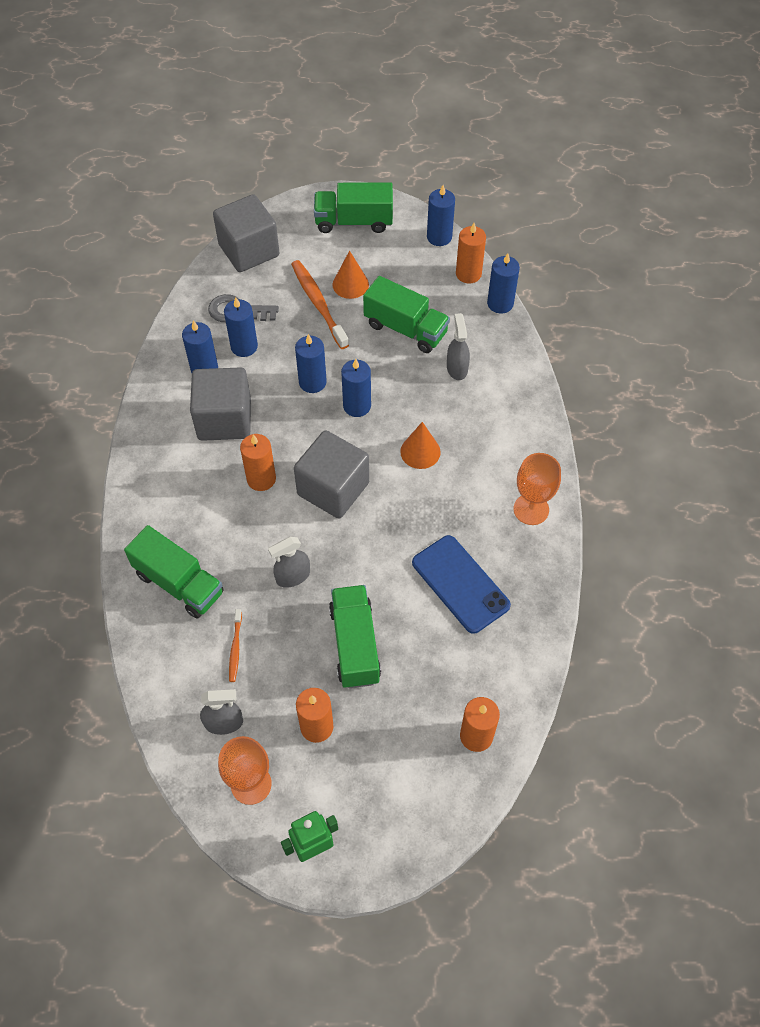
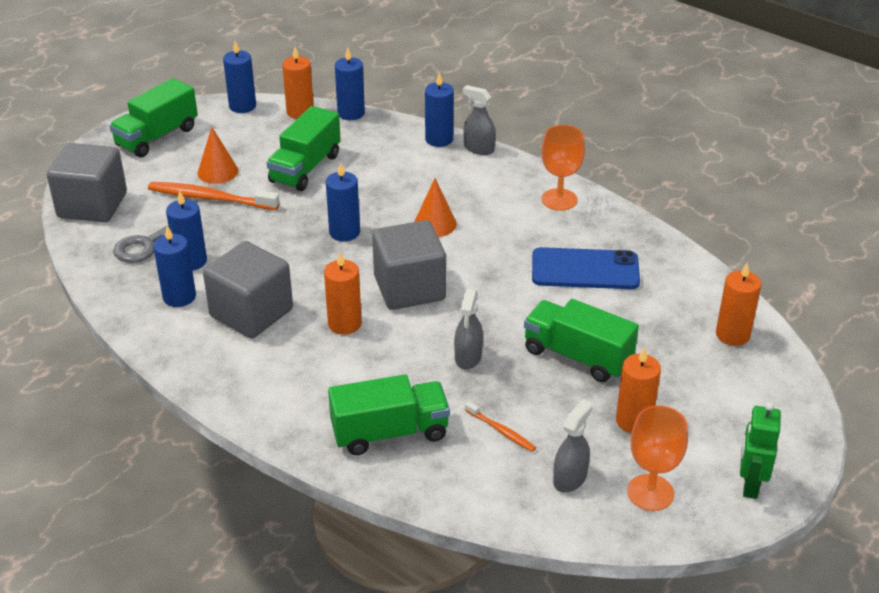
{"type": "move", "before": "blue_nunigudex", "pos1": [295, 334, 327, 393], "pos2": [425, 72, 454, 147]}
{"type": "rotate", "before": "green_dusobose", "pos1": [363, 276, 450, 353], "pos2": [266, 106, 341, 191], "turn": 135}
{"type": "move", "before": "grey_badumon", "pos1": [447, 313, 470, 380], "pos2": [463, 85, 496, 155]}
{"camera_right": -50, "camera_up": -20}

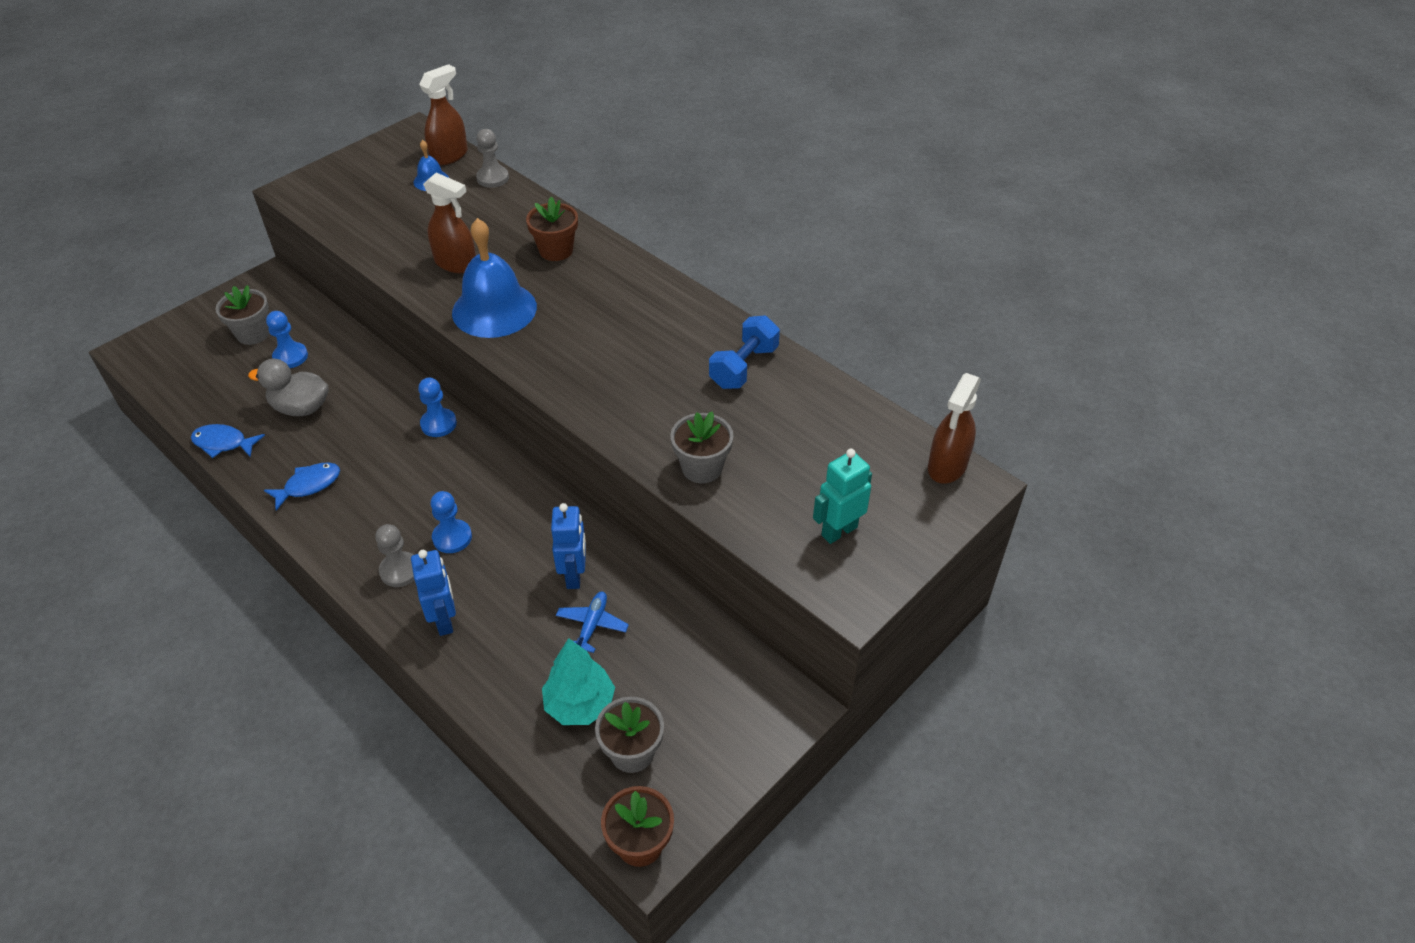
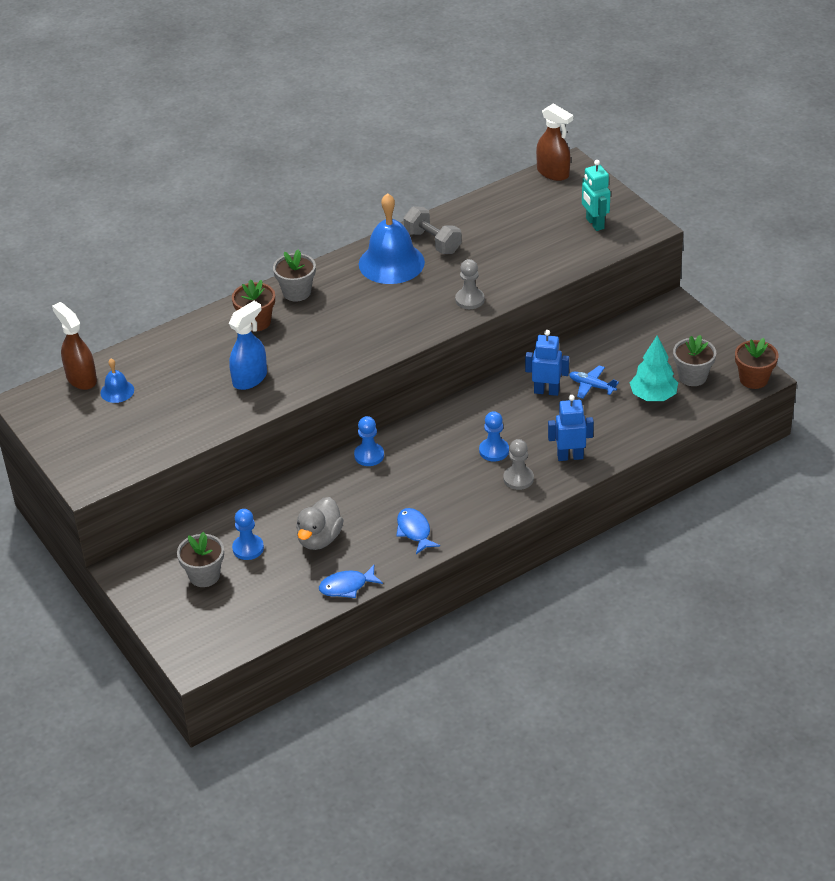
{"type": "rotate", "before": "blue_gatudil", "pos1": [191, 424, 265, 458], "pos2": [319, 565, 383, 598], "turn": 45}
{"type": "recolor", "before": "brown_badumon", "after": "blue_badumon", "pos1": [423, 173, 476, 273], "pos2": [229, 301, 267, 390]}
{"type": "move", "before": "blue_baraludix", "pos1": [452, 218, 537, 338], "pos2": [359, 193, 425, 284]}
{"type": "move", "before": "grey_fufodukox", "pos1": [476, 129, 509, 188], "pos2": [455, 259, 484, 309]}
{"type": "move", "before": "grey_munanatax", "pos1": [670, 411, 733, 483], "pos2": [273, 249, 316, 302]}
{"type": "recolor", "before": "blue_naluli", "after": "grey_naluli", "pos1": [709, 315, 780, 389], "pos2": [403, 206, 462, 254]}
{"camera_right": -75, "camera_up": -5}

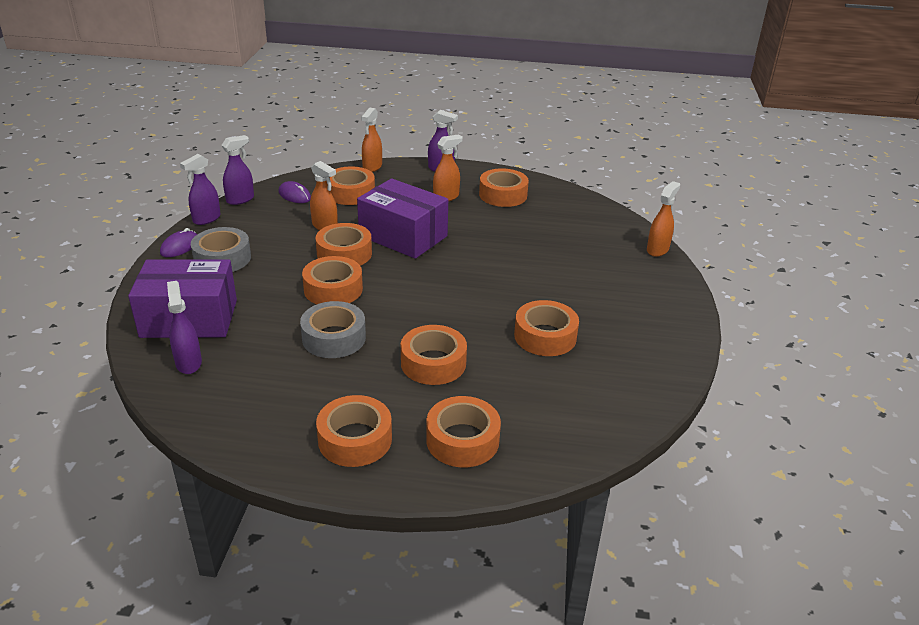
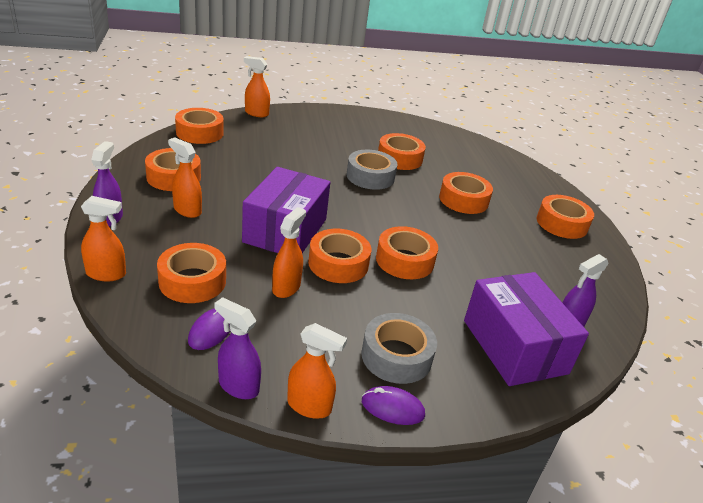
{"type": "recolor", "before": "purple_badumon", "after": "orange_badumon", "pos1": [180, 154, 221, 225], "pos2": [287, 323, 347, 419]}
{"type": "move", "before": "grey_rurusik", "pos1": [300, 301, 366, 358], "pos2": [347, 150, 397, 190]}
{"type": "move", "before": "orange_rurusik", "pos1": [426, 396, 501, 467], "pos2": [175, 108, 224, 144]}
{"camera_right": -110, "camera_up": 0}

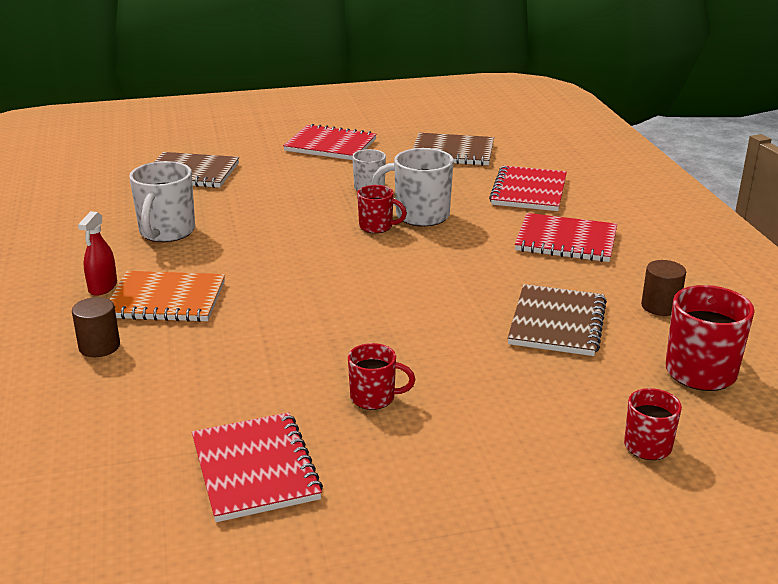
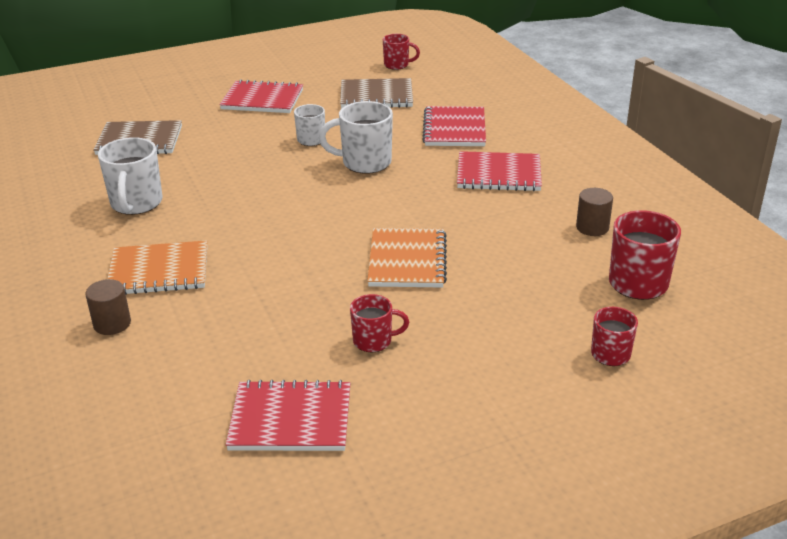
{"type": "delete", "before": "red_badumon", "pos1": [78, 211, 117, 296]}
{"type": "rotate", "before": "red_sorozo", "pos1": [192, 412, 323, 522], "pos2": [226, 380, 350, 451], "turn": -60}
{"type": "move", "before": "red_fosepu", "pos1": [357, 185, 407, 233], "pos2": [383, 34, 420, 70]}
{"type": "delete", "before": "brown_sorozo", "pos1": [508, 284, 607, 356]}
{"type": "insert", "after": "orange_sorozo", "pos2": [367, 228, 447, 288]}
{"camera_right": -10, "camera_up": 5}

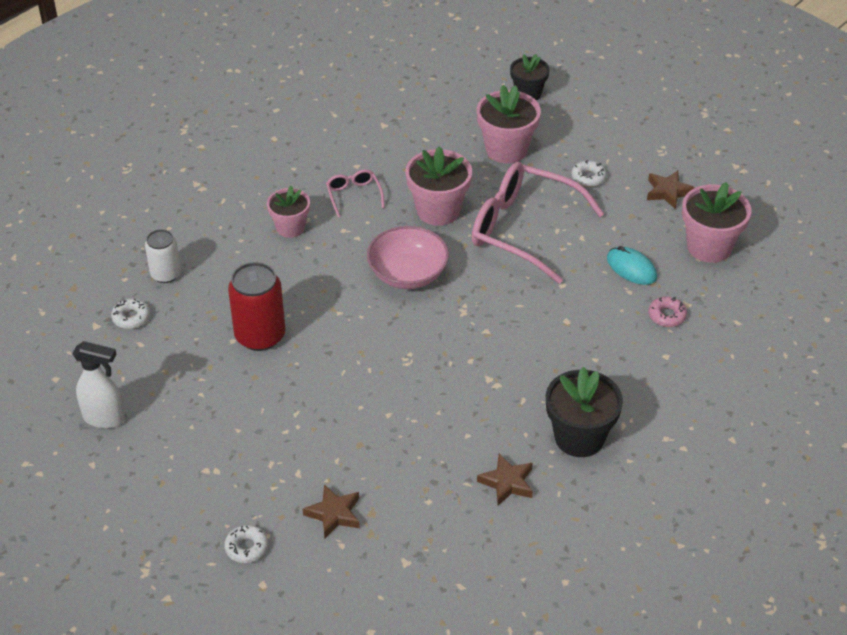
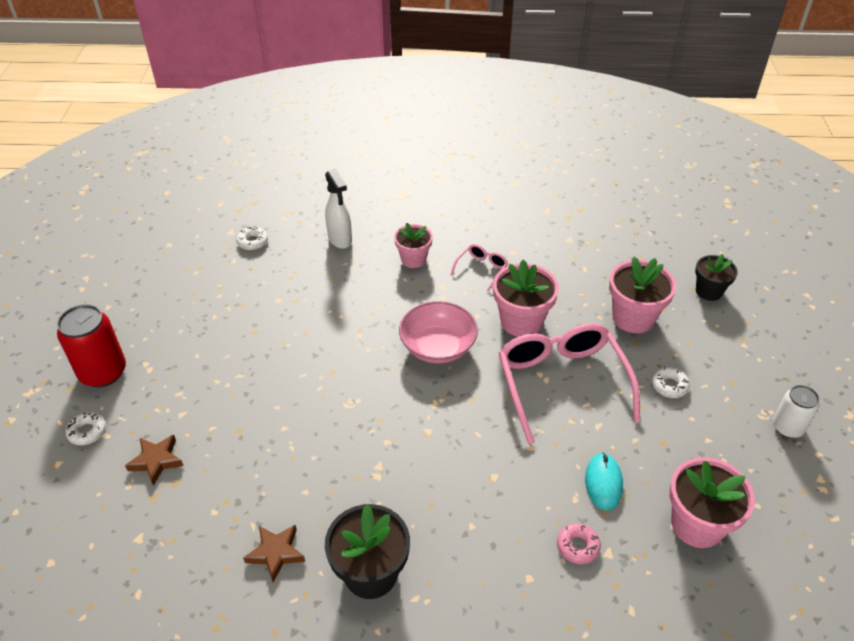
{"type": "move", "before": "white_badumon", "pos1": [72, 341, 125, 428], "pos2": [325, 169, 352, 249]}
{"type": "move", "before": "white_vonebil", "pos1": [145, 229, 181, 283], "pos2": [773, 385, 819, 438]}
{"type": "move", "before": "red_vonebil", "pos1": [228, 262, 285, 351], "pos2": [57, 304, 126, 387]}
{"type": "delete", "before": "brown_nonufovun", "pos1": [647, 170, 695, 210]}
{"camera_right": 50, "camera_up": 0}

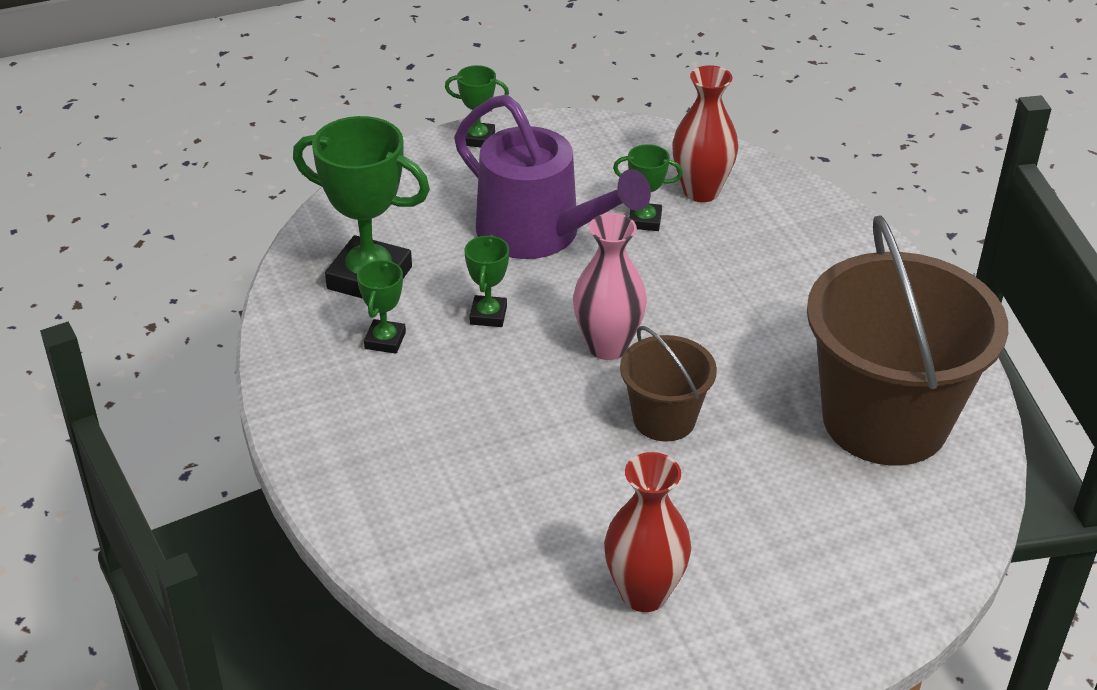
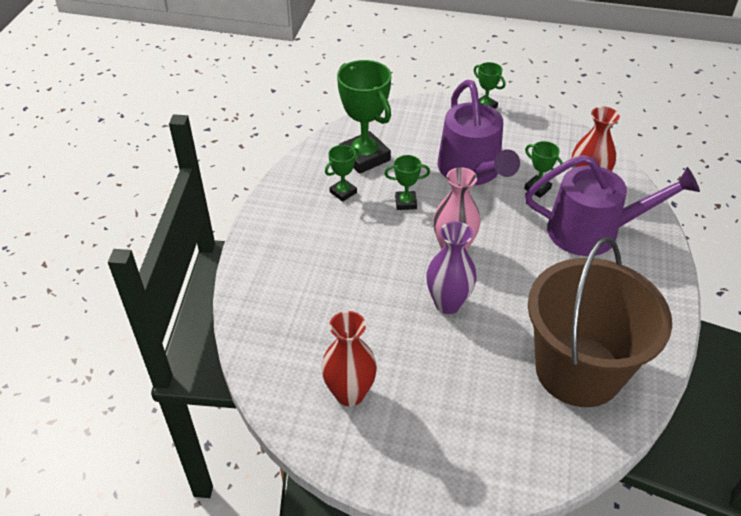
{"type": "rotate", "before": "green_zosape", "pos1": [464, 235, 509, 327], "pos2": [384, 155, 430, 210], "turn": 45}
{"type": "replace", "before": "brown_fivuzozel", "after": "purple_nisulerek", "pos1": [620, 326, 717, 442], "pos2": [426, 221, 477, 314]}
{"type": "insert", "after": "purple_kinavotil", "pos2": [525, 155, 700, 256]}
{"camera_right": 35, "camera_up": 5}

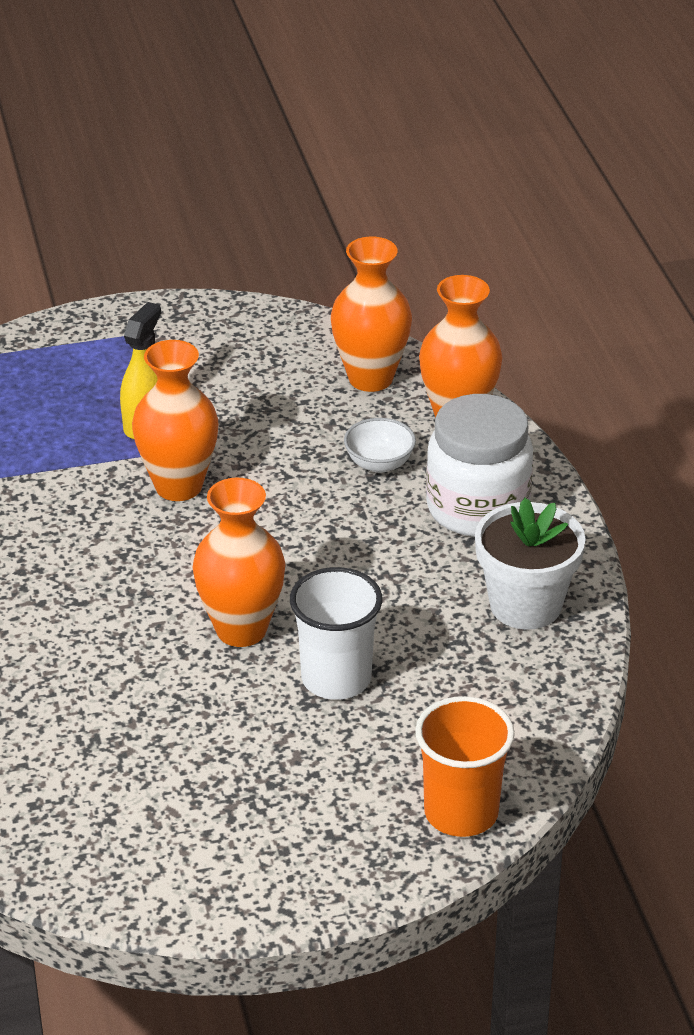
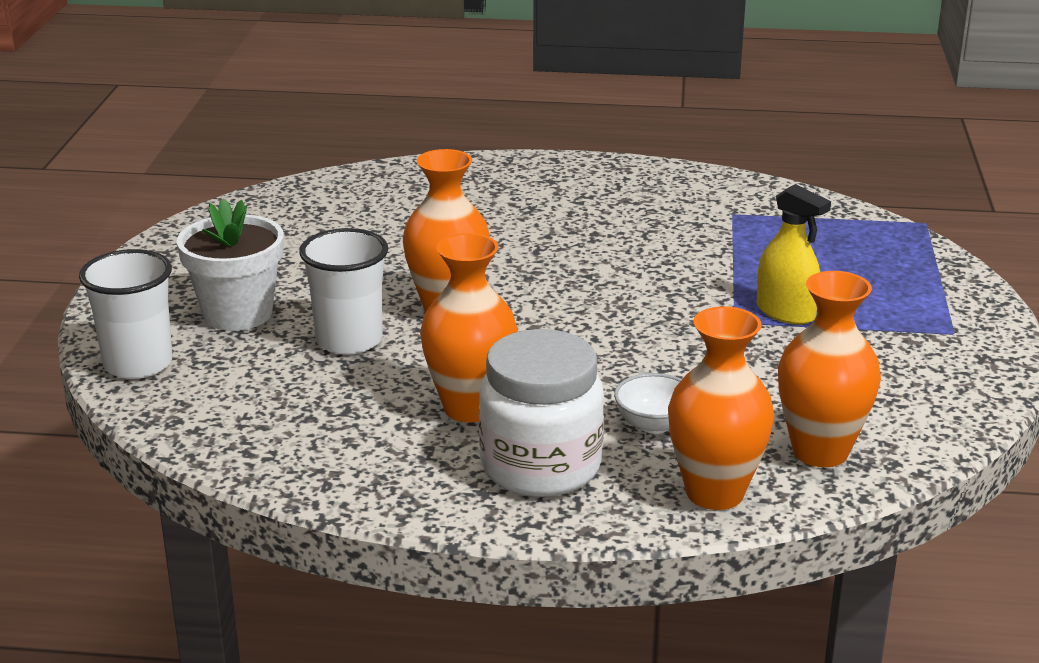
{"type": "move", "before": "orange_nisulerek", "pos1": [132, 340, 218, 501], "pos2": [420, 233, 518, 422]}
{"type": "recolor", "before": "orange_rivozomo", "after": "white_rivozomo", "pos1": [415, 696, 515, 837], "pos2": [79, 249, 172, 379]}
{"type": "move", "before": "white_munanatax", "pos1": [475, 498, 586, 630], "pos2": [177, 199, 284, 331]}
{"camera_right": 110, "camera_up": -10}

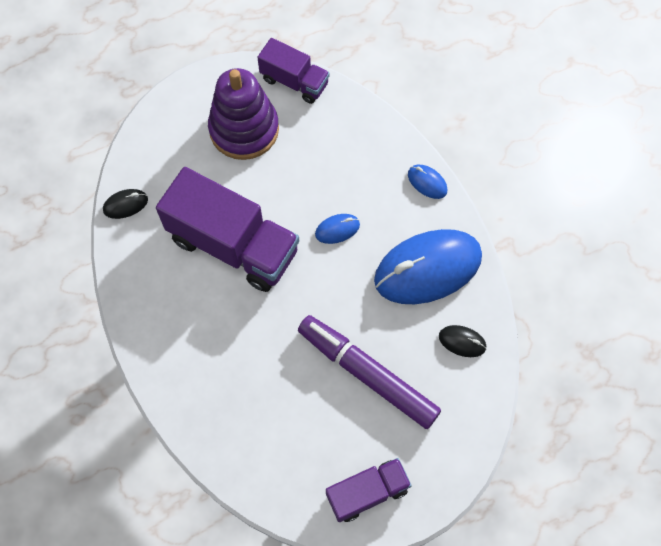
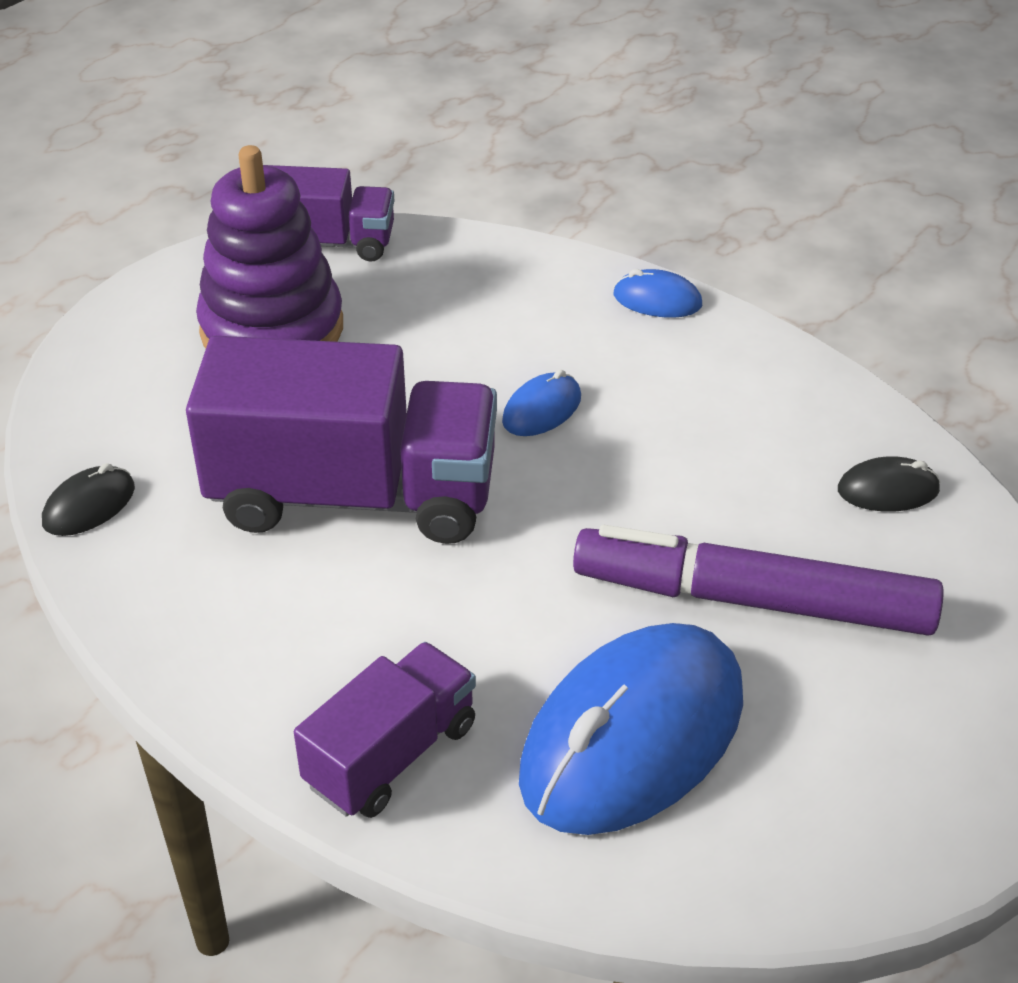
{"type": "move", "before": "purple_dusobose", "pos1": [326, 458, 412, 522], "pos2": [294, 642, 476, 818]}
{"type": "move", "before": "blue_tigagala", "pos1": [374, 229, 482, 304], "pos2": [519, 623, 743, 835]}
{"camera_right": -25, "camera_up": -25}

